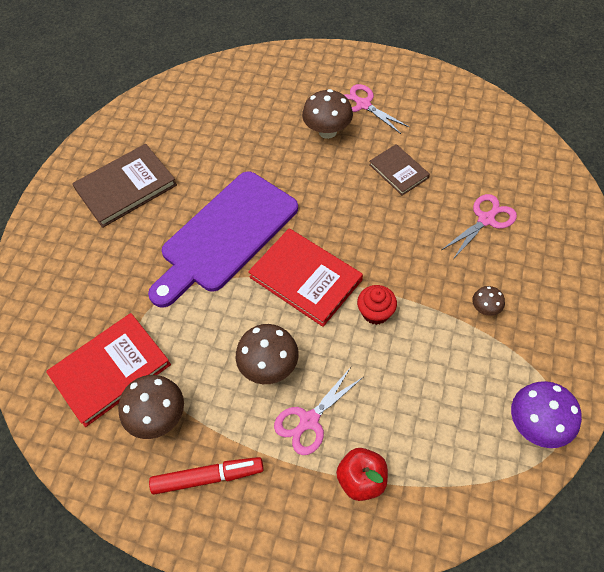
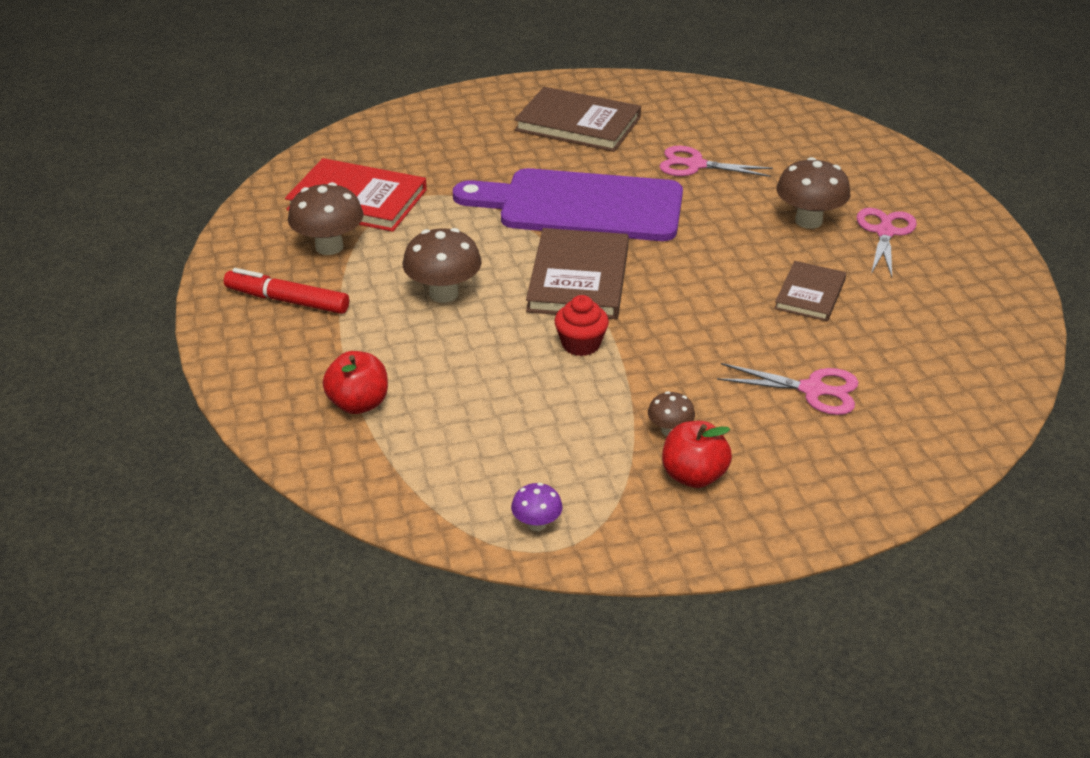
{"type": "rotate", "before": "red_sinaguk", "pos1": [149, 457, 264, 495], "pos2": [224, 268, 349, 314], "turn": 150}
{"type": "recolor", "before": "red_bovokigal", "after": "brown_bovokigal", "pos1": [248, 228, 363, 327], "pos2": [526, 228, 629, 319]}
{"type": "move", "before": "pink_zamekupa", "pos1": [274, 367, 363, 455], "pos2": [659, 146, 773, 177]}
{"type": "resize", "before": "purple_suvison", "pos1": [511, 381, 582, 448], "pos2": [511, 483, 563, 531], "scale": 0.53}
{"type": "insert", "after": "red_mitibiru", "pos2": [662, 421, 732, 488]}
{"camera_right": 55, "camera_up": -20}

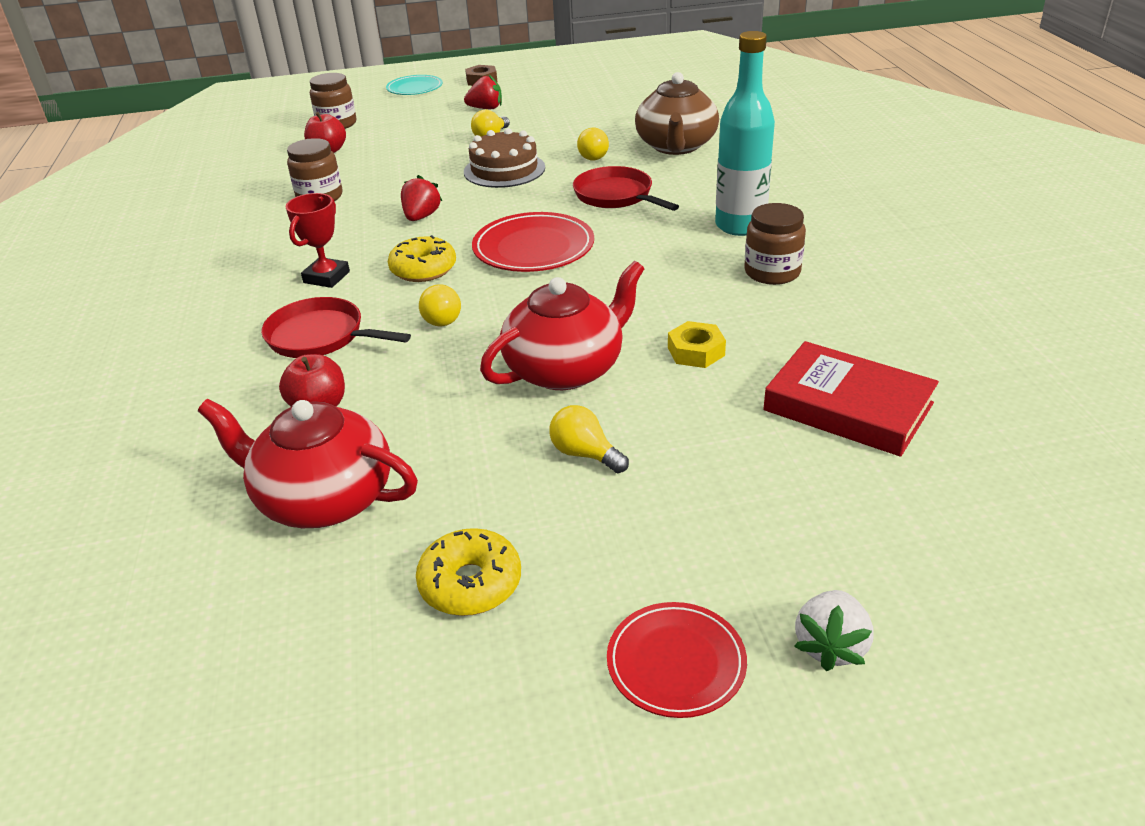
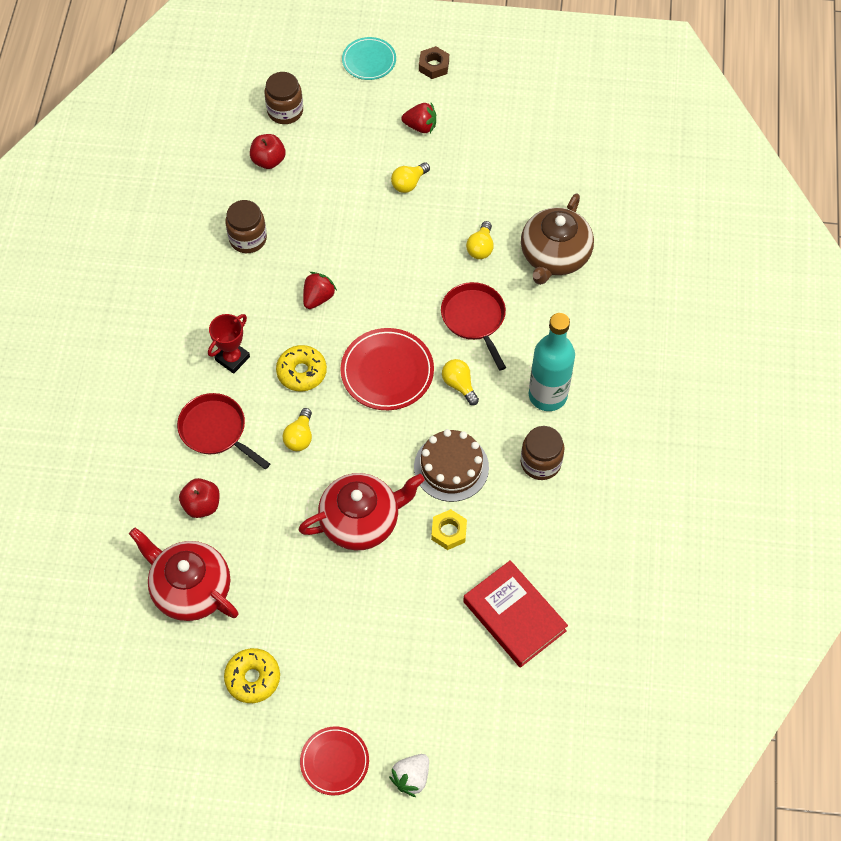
{"type": "move", "before": "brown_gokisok", "pos1": [464, 128, 545, 188], "pos2": [414, 429, 489, 502]}
{"type": "move", "before": "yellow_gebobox", "pos1": [549, 405, 629, 473], "pos2": [442, 359, 479, 405]}
{"camera_right": 15, "camera_up": 25}

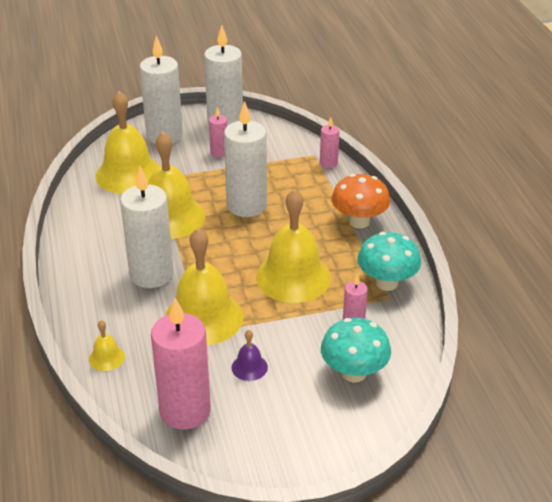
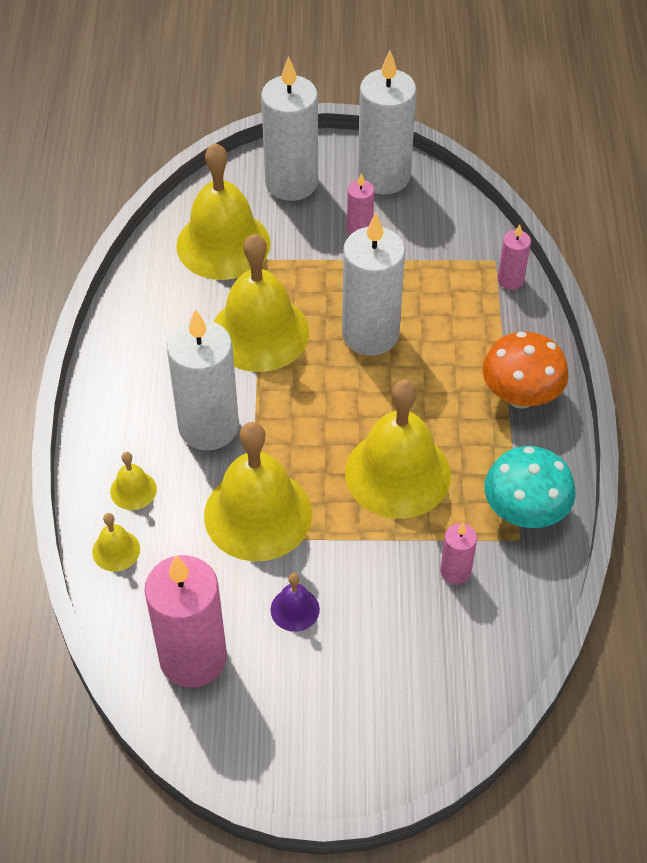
{"type": "delete", "before": "turquoise_suvison", "pos1": [321, 318, 391, 382]}
{"type": "insert", "after": "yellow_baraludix", "pos2": [110, 452, 157, 510]}
{"camera_right": 15, "camera_up": 15}

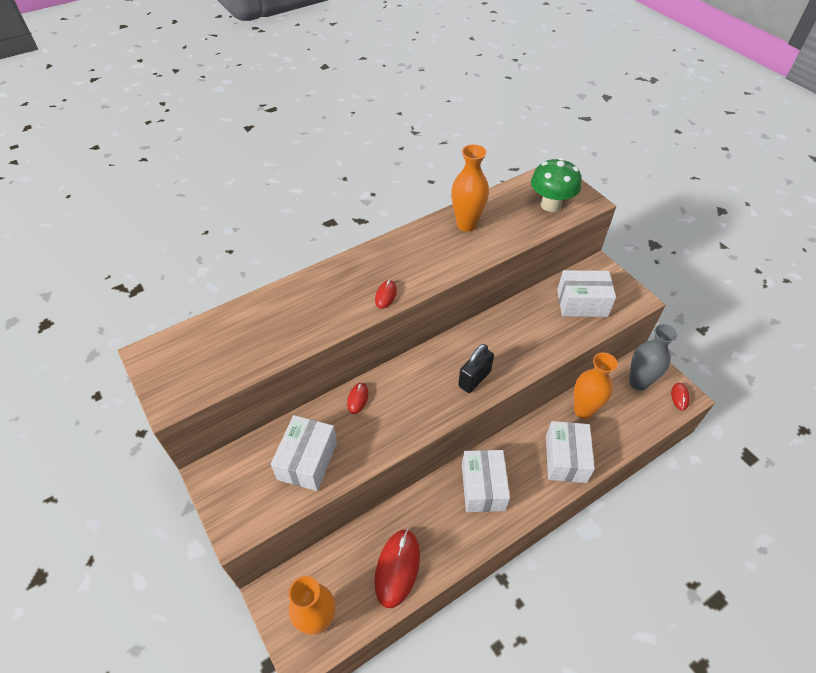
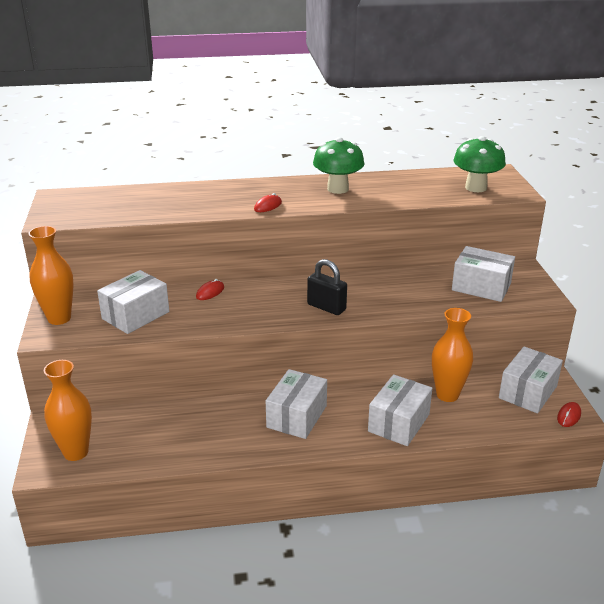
{"type": "delete", "before": "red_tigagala", "pos1": [374, 529, 420, 608]}
{"type": "move", "before": "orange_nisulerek", "pos1": [451, 144, 489, 232], "pos2": [28, 226, 74, 325]}
{"type": "rotate", "before": "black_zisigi", "pos1": [458, 344, 494, 393], "pos2": [307, 259, 347, 315], "turn": 60}
{"type": "replace", "before": "grey_nisulerek", "after": "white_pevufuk", "pos1": [629, 324, 678, 390], "pos2": [499, 346, 563, 413]}
{"type": "insert", "after": "green_suvison", "pos2": [313, 137, 364, 194]}
{"camera_right": 25, "camera_up": -20}

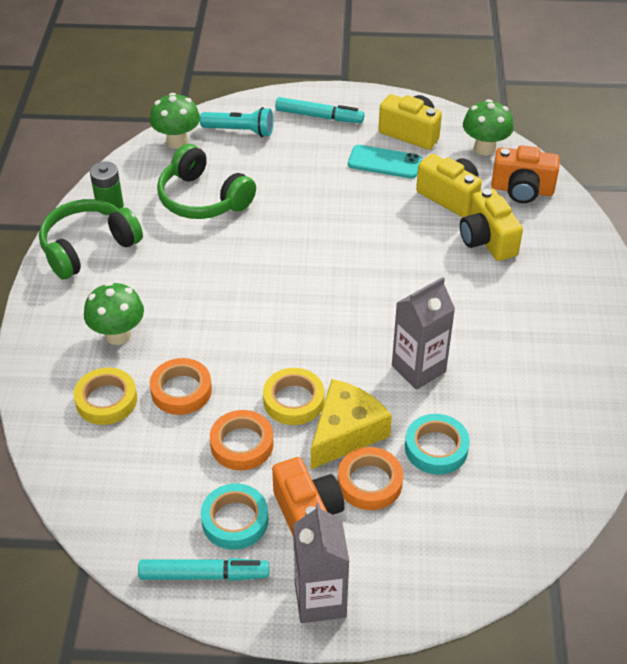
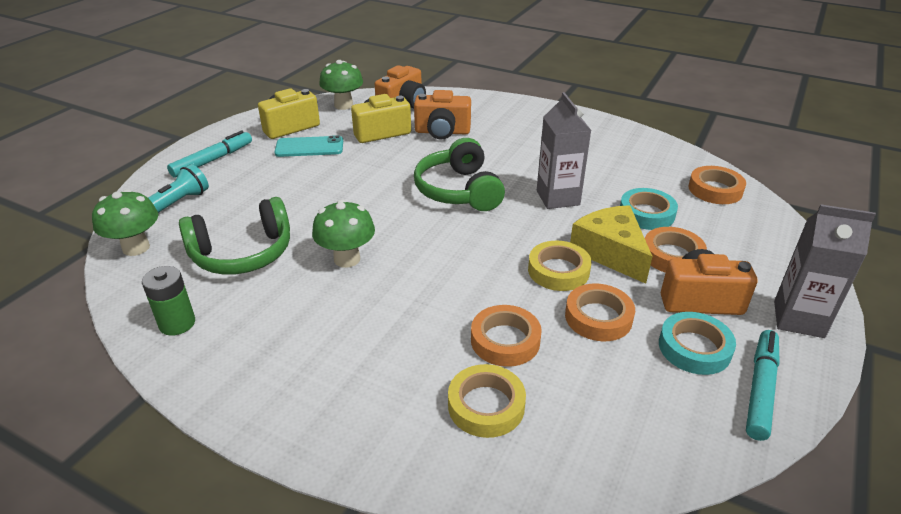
{"type": "move", "before": "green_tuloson", "pos1": [39, 199, 143, 279], "pos2": [414, 138, 505, 211]}
{"type": "move", "before": "green_suvison", "pos1": [84, 282, 144, 345], "pos2": [312, 200, 375, 268]}
{"type": "rotate", "before": "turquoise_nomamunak", "pos1": [348, 145, 422, 179], "pos2": [275, 135, 343, 157], "turn": 45}
{"type": "recolor", "before": "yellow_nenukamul", "after": "orange_nenukamul", "pos1": [460, 189, 523, 261], "pos2": [414, 90, 471, 139]}
{"type": "insert", "after": "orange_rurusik", "pos2": [688, 166, 746, 204]}
{"camera_right": -65, "camera_up": -10}

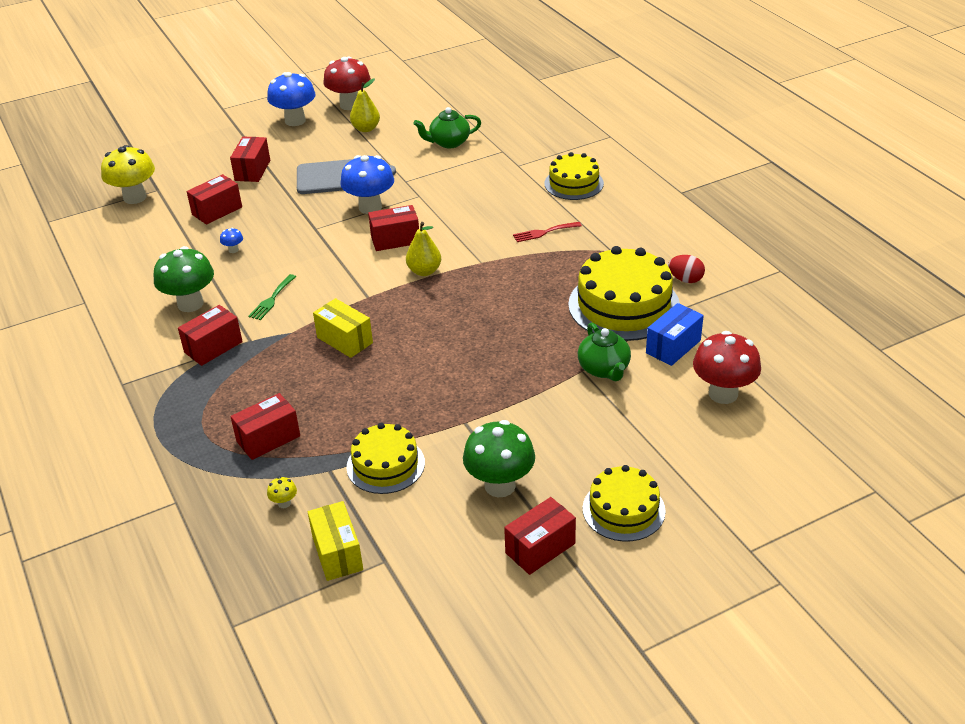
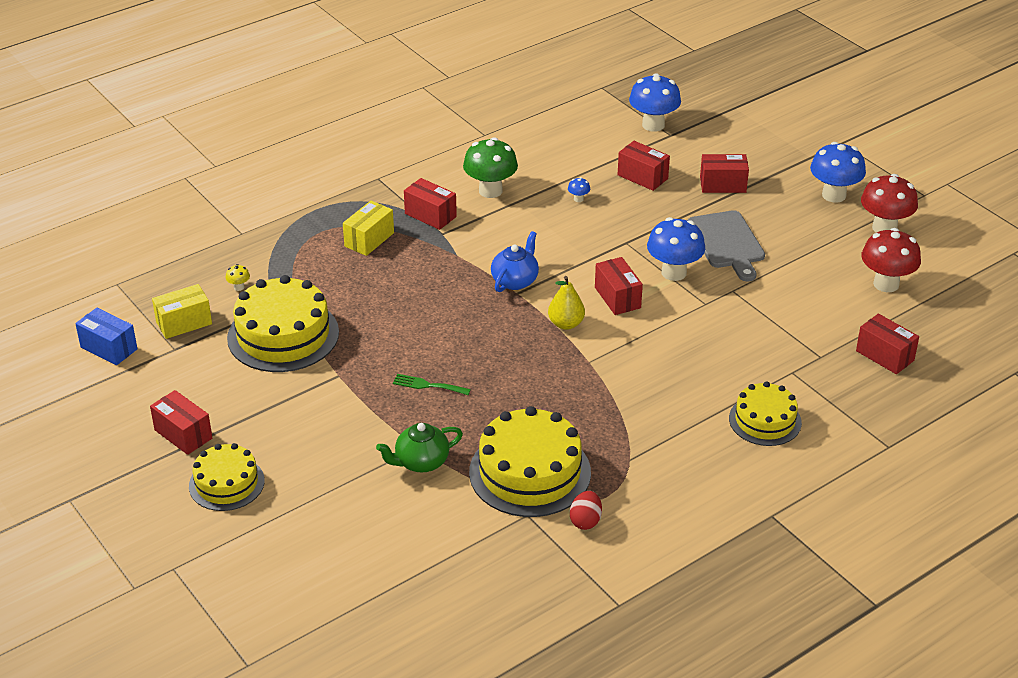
{"type": "recolor", "before": "yellow_suvison", "after": "blue_suvison", "pos1": [101, 145, 155, 204], "pos2": [629, 73, 681, 132]}
{"type": "move", "before": "red_pevufuk", "pos1": [230, 393, 300, 460], "pos2": [856, 313, 919, 374]}
{"type": "move", "before": "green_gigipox", "pos1": [248, 274, 296, 320], "pos2": [393, 374, 471, 395]}
{"type": "move", "before": "yellow_pevufuk", "pos1": [313, 298, 373, 358], "pos2": [343, 201, 394, 256]}
{"type": "resize", "before": "yellow_gokisok", "pos1": [347, 423, 425, 494], "pos2": [227, 275, 339, 372], "scale": 1.63}
{"type": "delete", "before": "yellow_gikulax", "pos1": [350, 78, 380, 132]}
{"type": "delete", "before": "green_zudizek", "pos1": [413, 107, 481, 148]}
{"type": "delete", "before": "green_suvison", "pos1": [463, 420, 535, 497]}
{"type": "delete", "before": "red_gigipox", "pos1": [513, 222, 582, 242]}
{"type": "move", "before": "blue_pevufuk", "pos1": [646, 303, 704, 366], "pos2": [75, 308, 137, 365]}
{"type": "move", "before": "red_suvison", "pos1": [693, 331, 761, 404], "pos2": [861, 228, 921, 292]}
{"type": "insert", "after": "blue_zudizek", "pos2": [491, 231, 539, 292]}
{"camera_right": 80, "camera_up": 0}

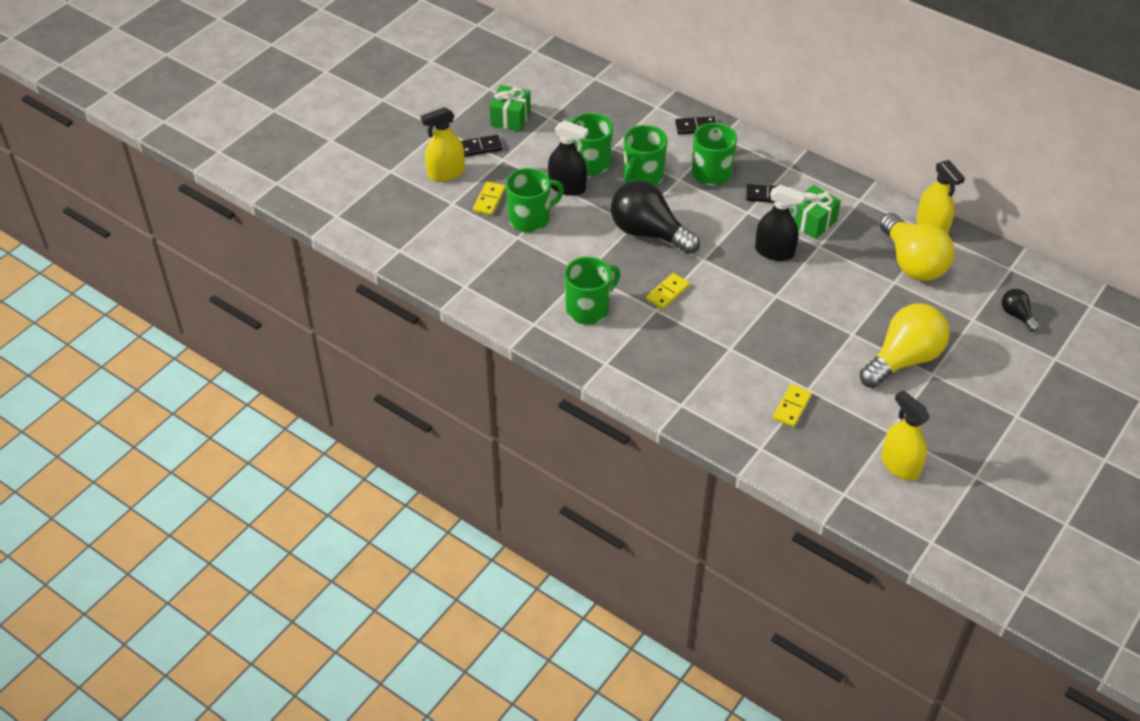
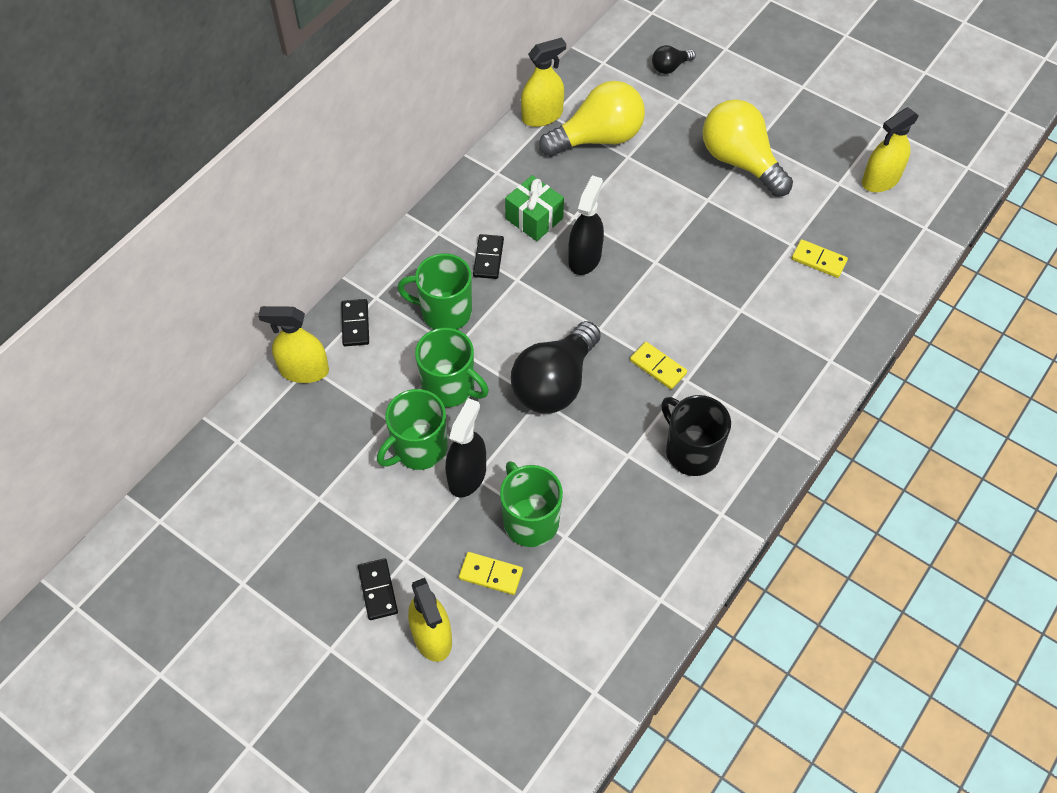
{"type": "delete", "before": "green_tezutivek", "pos1": [490, 85, 531, 132]}
{"type": "recolor", "before": "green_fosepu", "after": "black_fosepu", "pos1": [564, 257, 620, 325], "pos2": [661, 395, 731, 476]}
{"type": "insert", "after": "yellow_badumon", "pos2": [258, 306, 329, 383]}
{"camera_right": -90, "camera_up": 10}

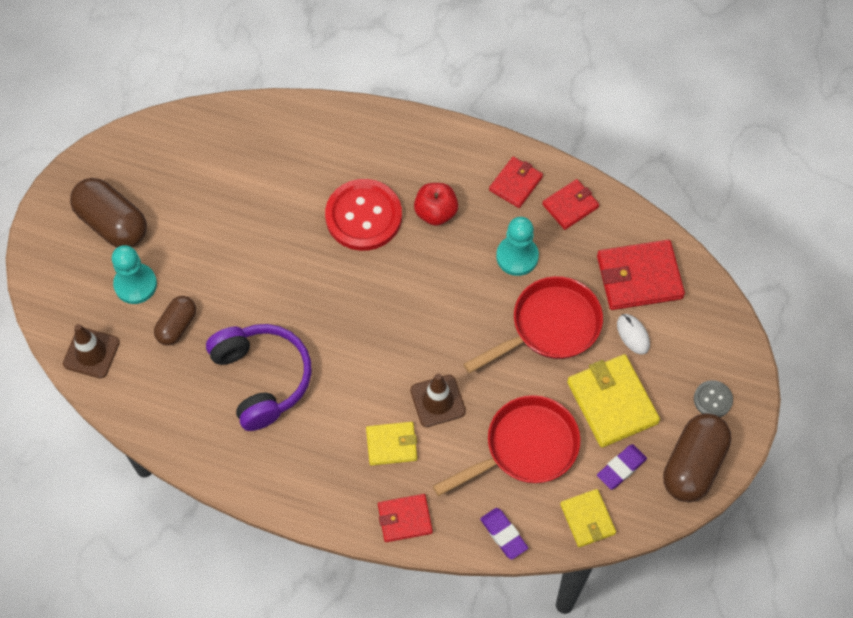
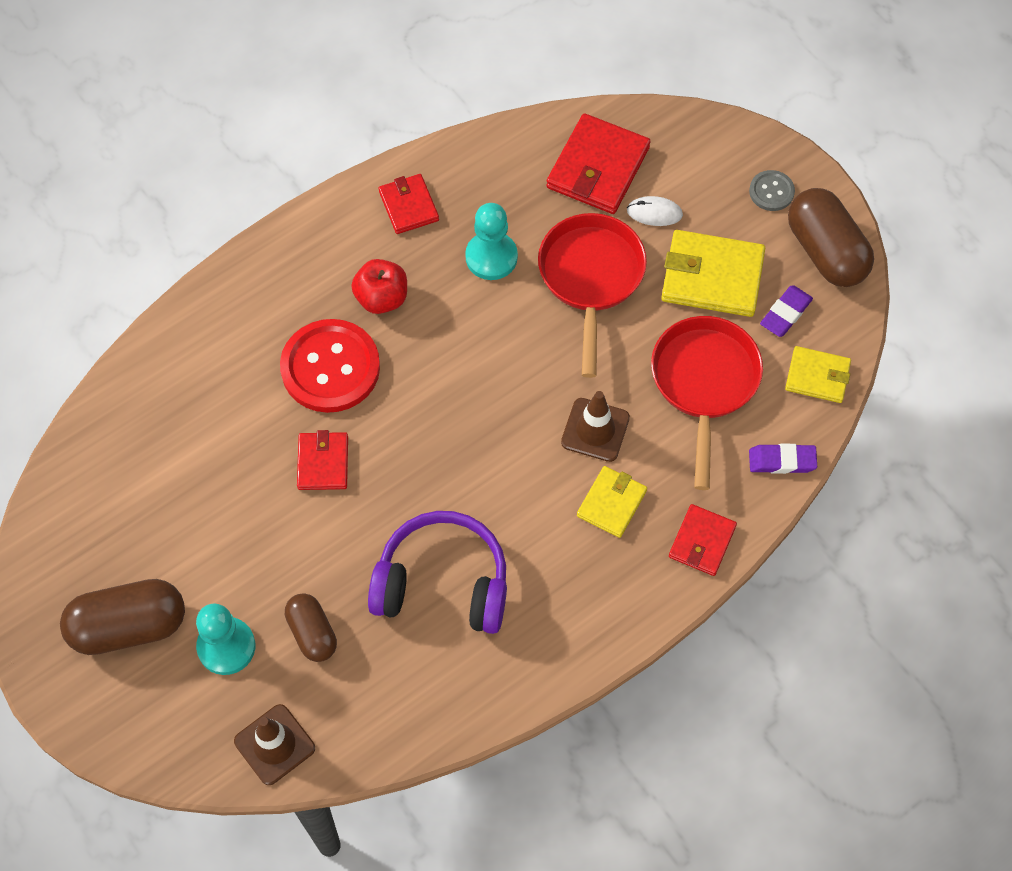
{"type": "move", "before": "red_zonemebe", "pos1": [542, 179, 599, 230], "pos2": [297, 430, 348, 490]}
{"type": "rotate", "before": "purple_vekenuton", "pos1": [597, 444, 647, 490], "pos2": [760, 285, 813, 337], "turn": 45}
{"camera_right": -55, "camera_up": 0}

